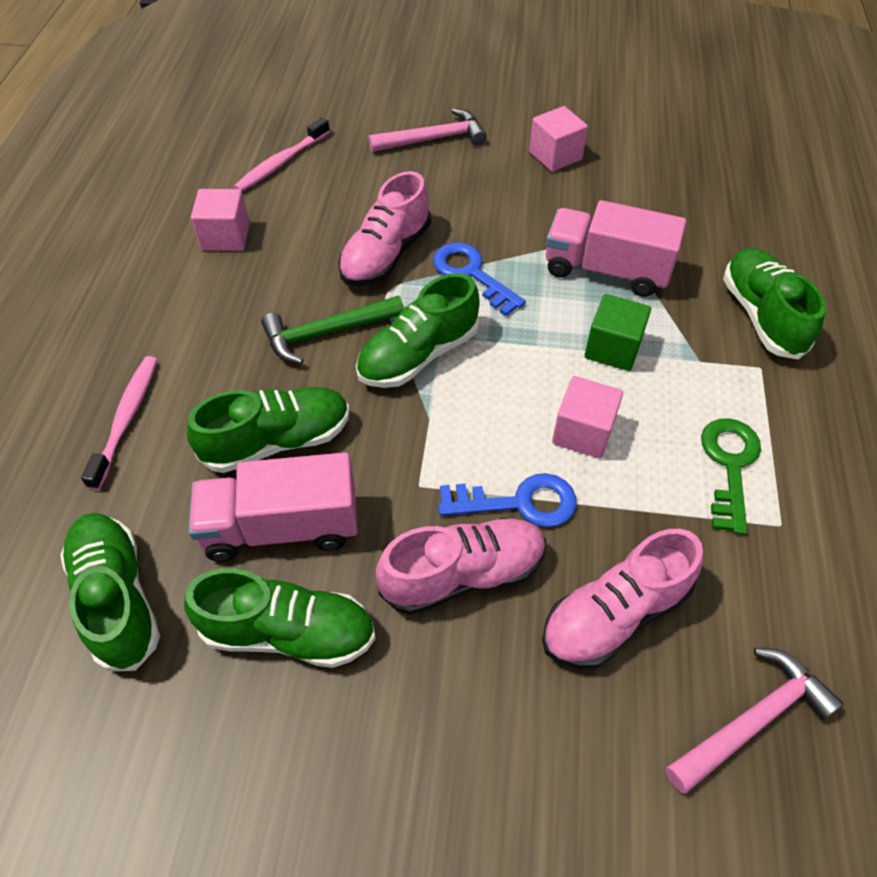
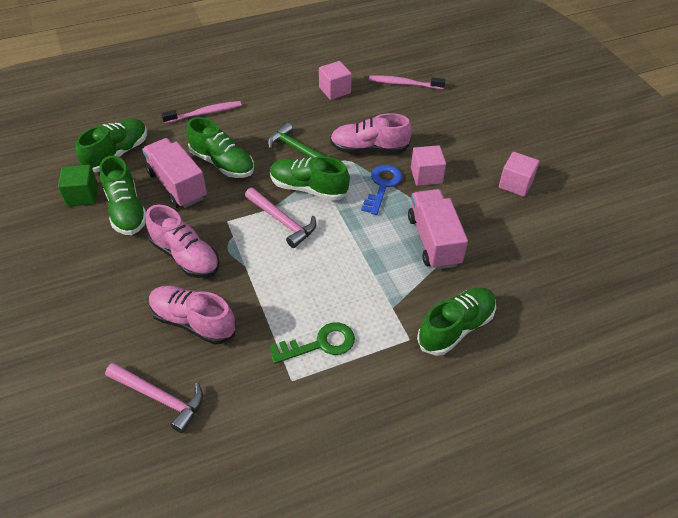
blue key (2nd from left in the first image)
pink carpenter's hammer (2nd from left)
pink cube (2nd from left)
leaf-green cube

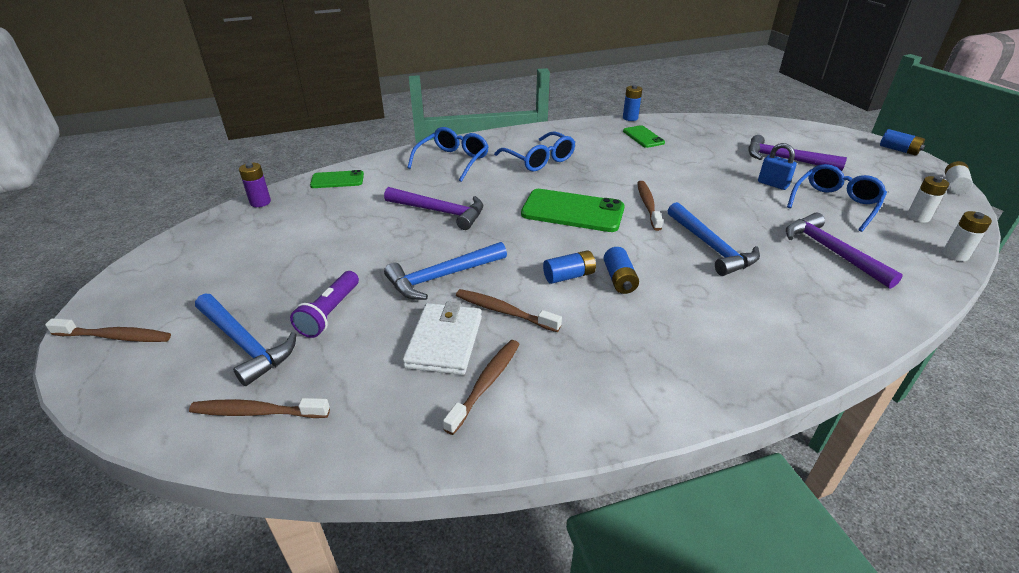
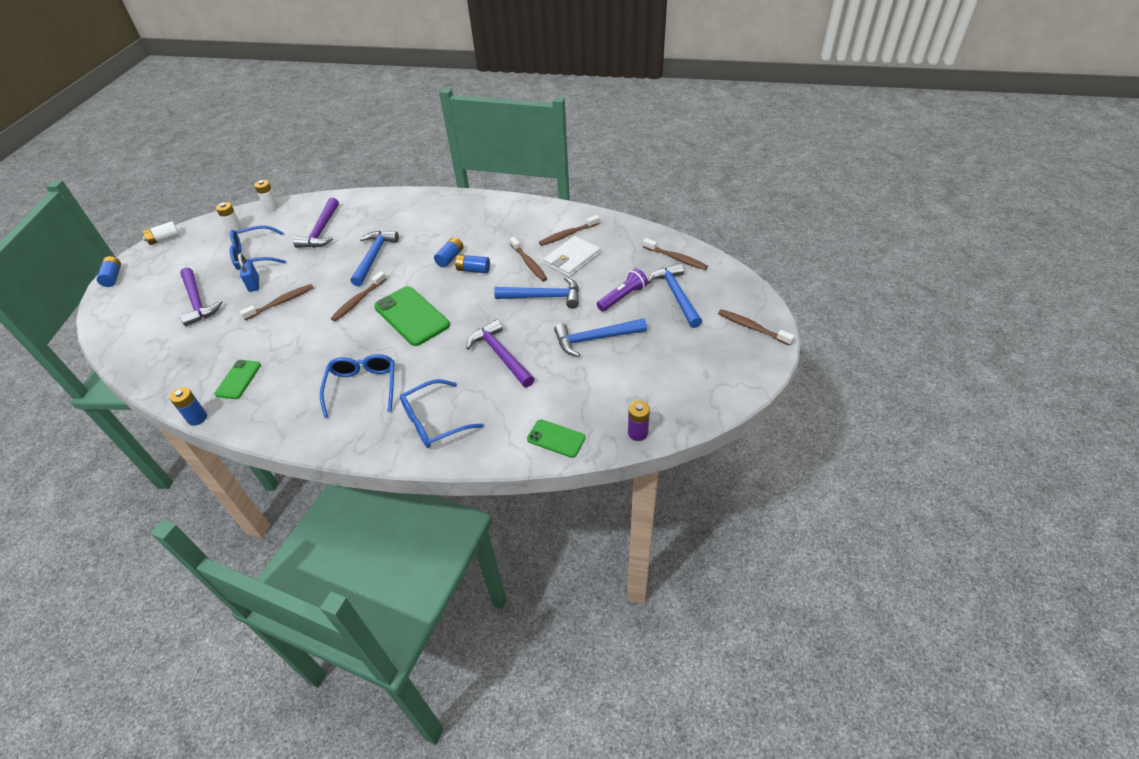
dark brown toothbrush (1st from left)
blue carpenter's hammer (3rd from left)

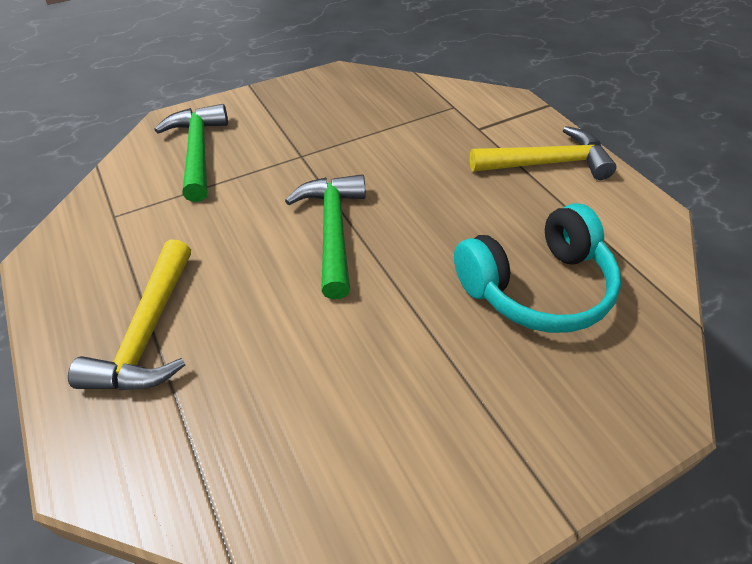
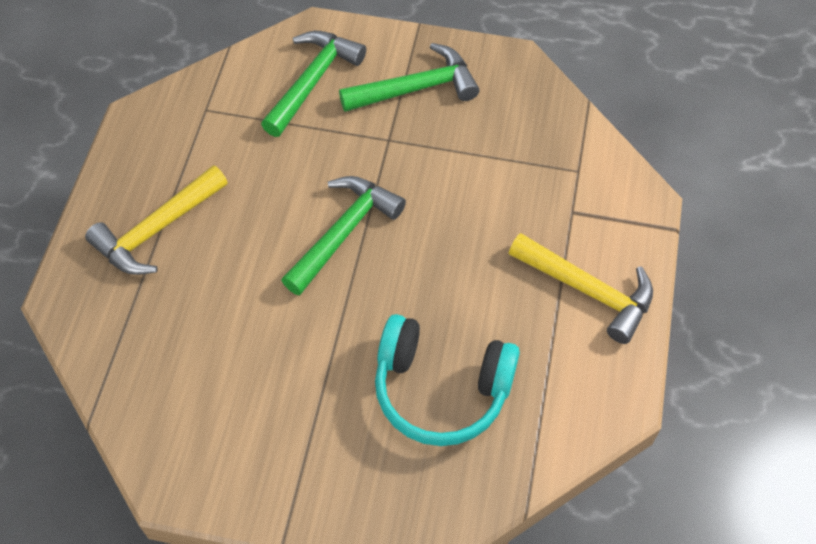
leaf-green carpenter's hammer (3rd from left)

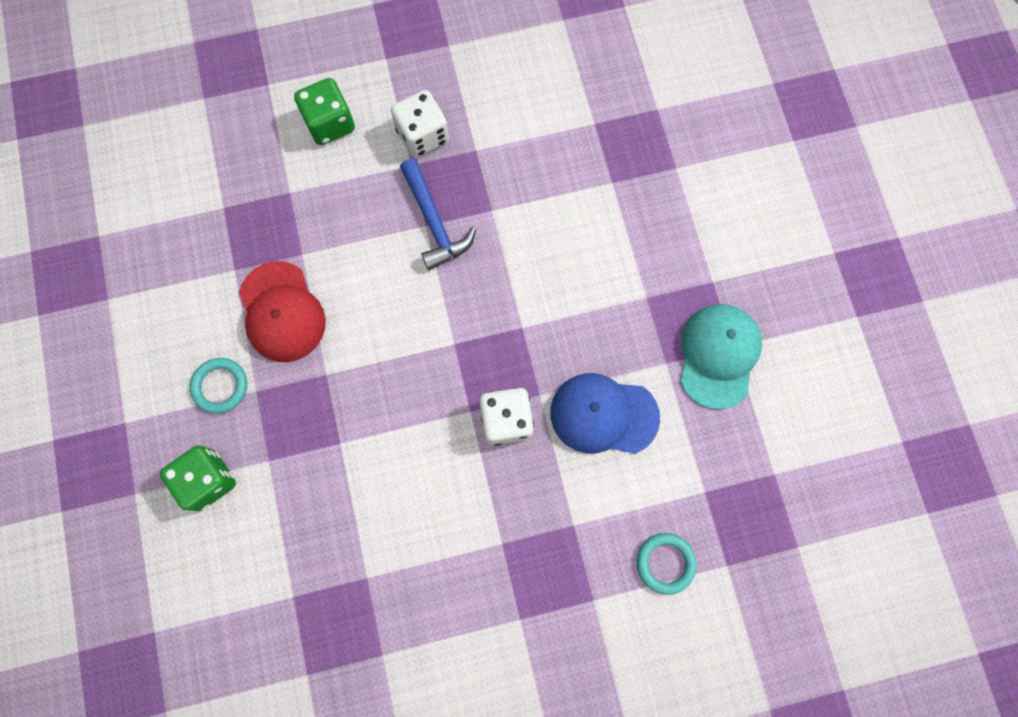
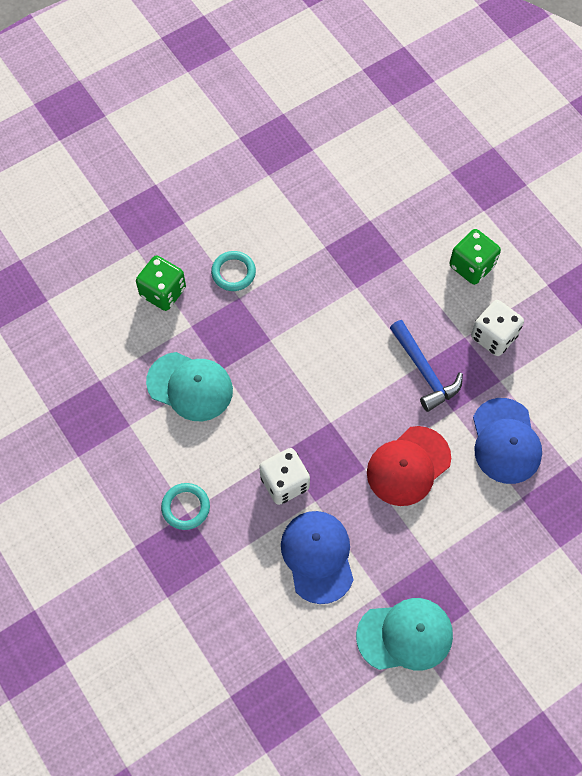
aqua baseball cap (1st from left)
blue baseball cap (2nd from left)
crimson baseball cap
aqua ring (1st from left)
blue carpenter's hammer

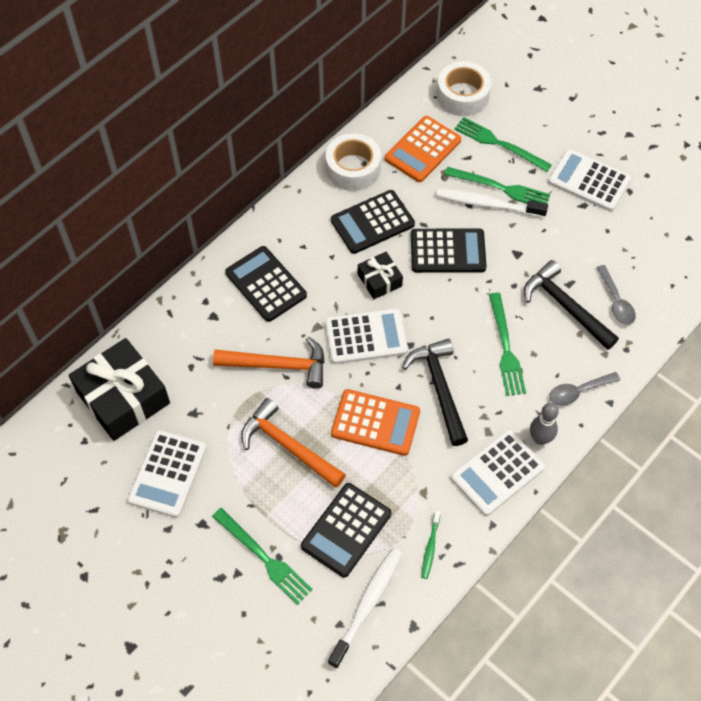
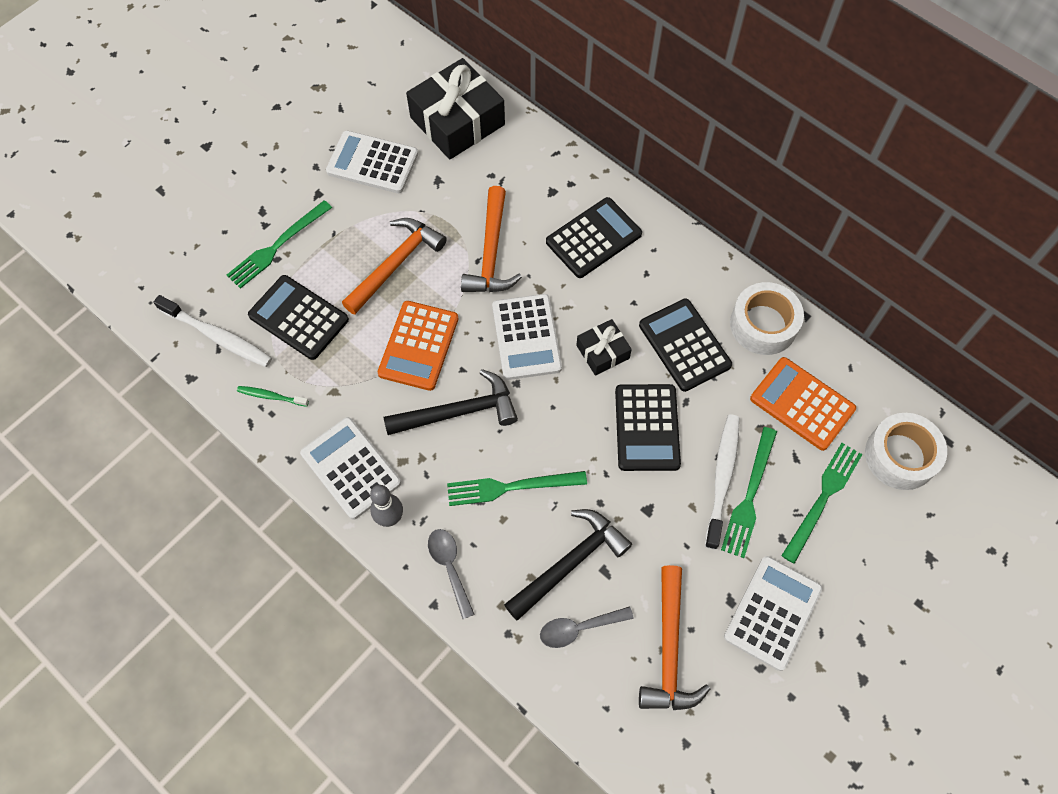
orange carpenter's hammer (3rd from left)

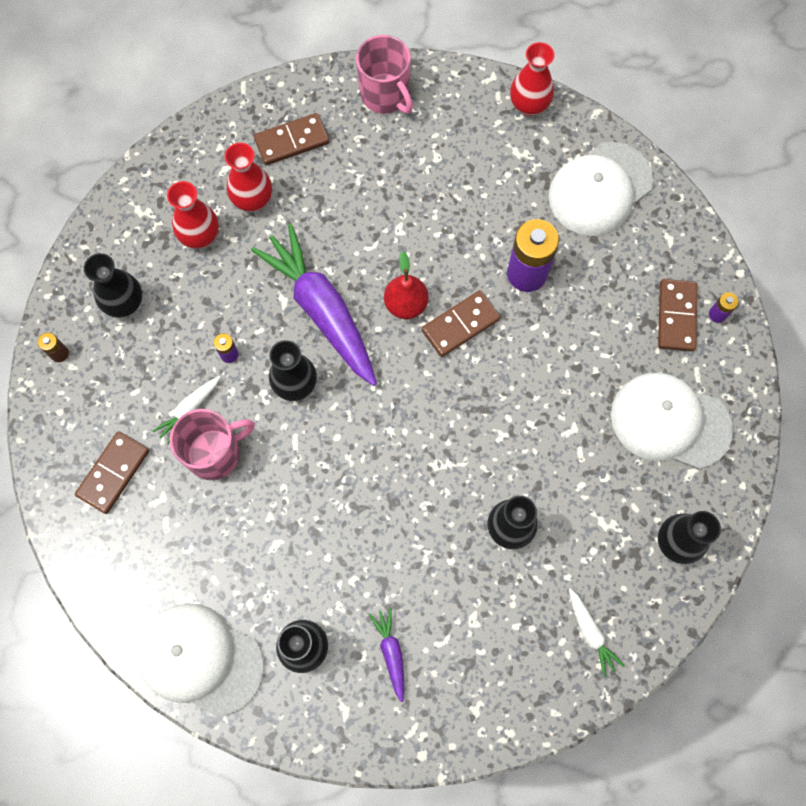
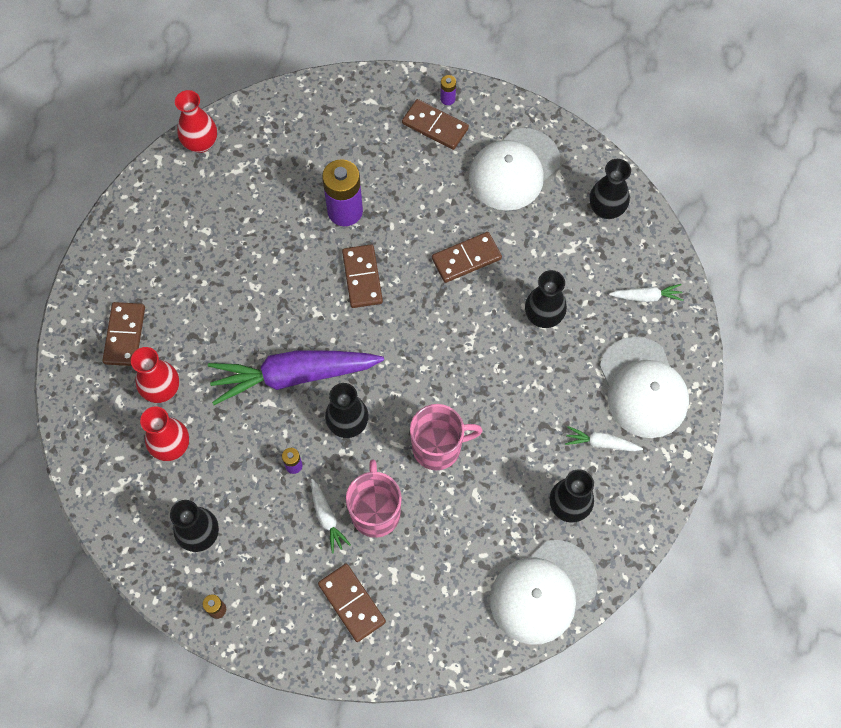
crimson pear fruit
dark brown domino (5th from left)
pink coffee mug (2nd from left)
white baseball cap (3rd from left)
white toy carrot (2nd from left)

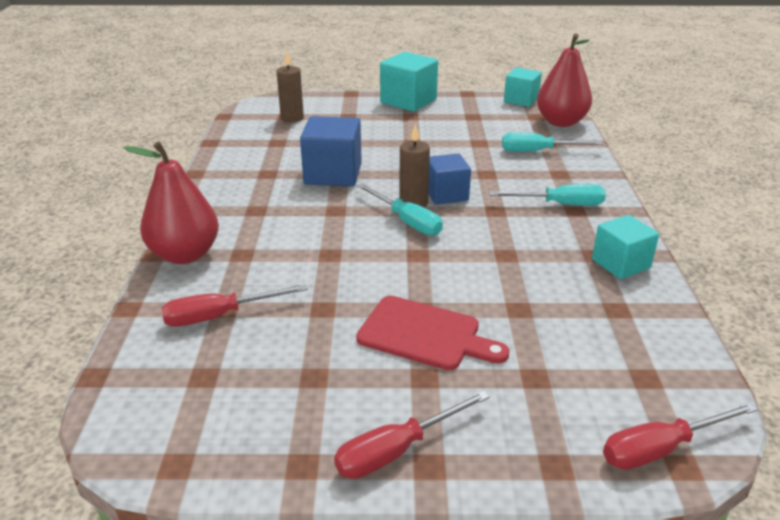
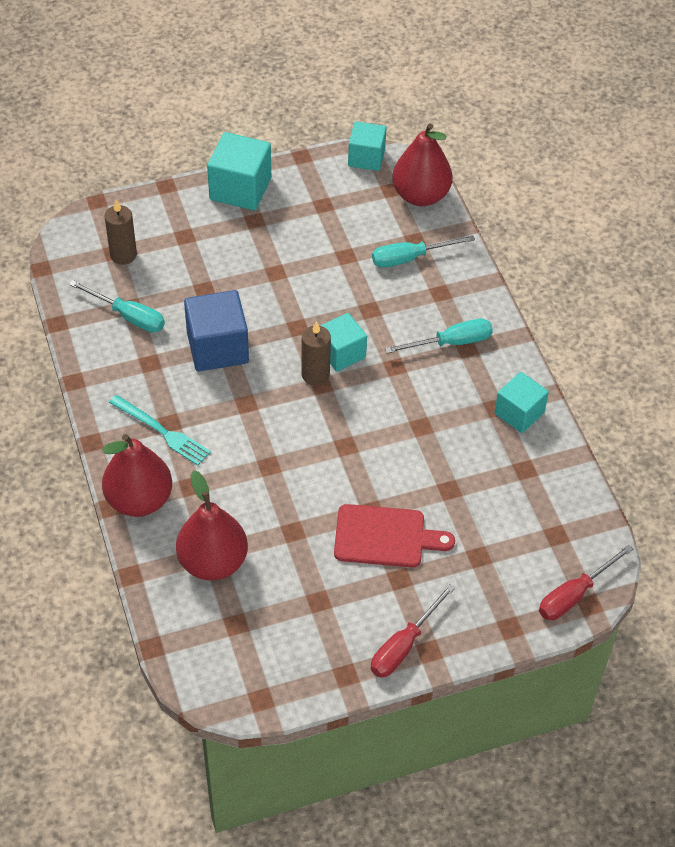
aqua dinner fork
aqua flat screwdriver (1st from left)
crimson pear fruit (2nd from left)
aqua cube (2nd from left)

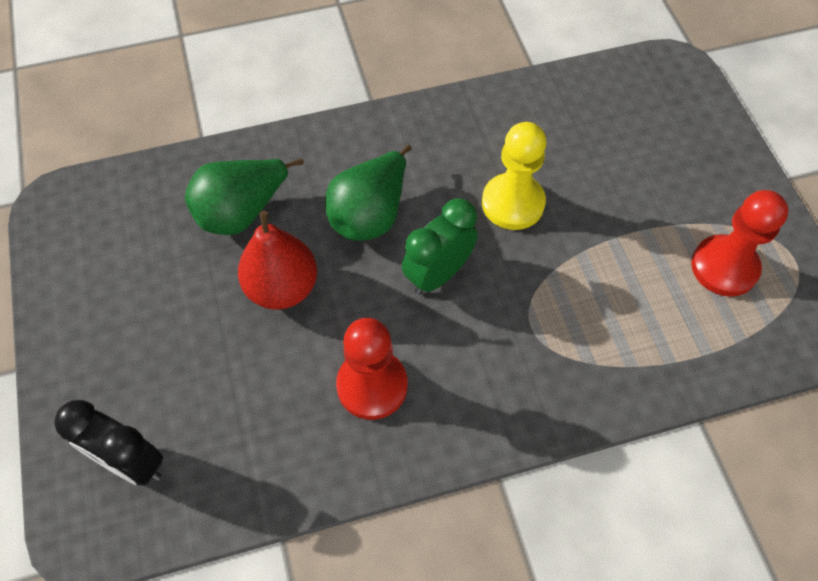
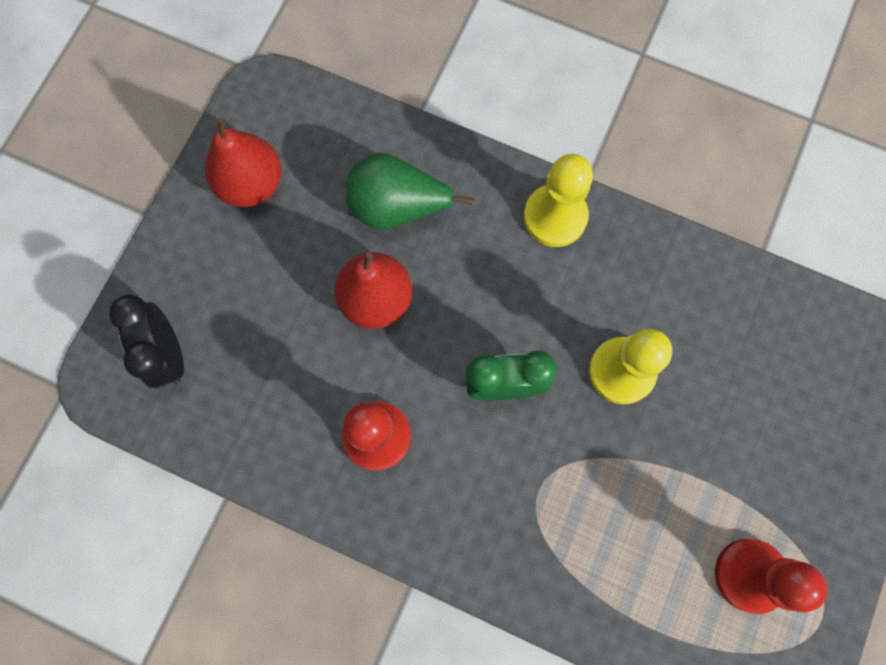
leaf-green pear fruit (2nd from left in the first image)
crimson pear fruit (1st from left)
golden chess pawn (1st from left)

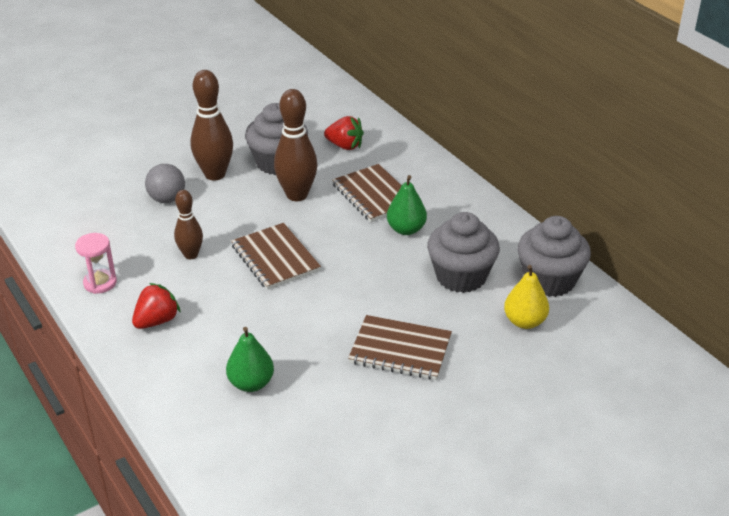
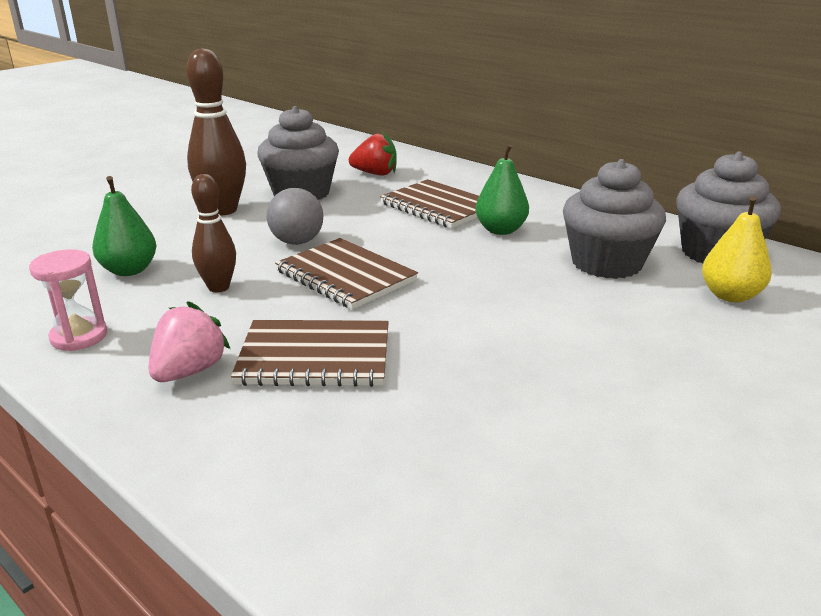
dark brown tenpin (3rd from left in the first image)
ash-grey play ball
leaf-green pear fruit (1st from left)
dark brown notepad (1st from left)
pink toy strawberry

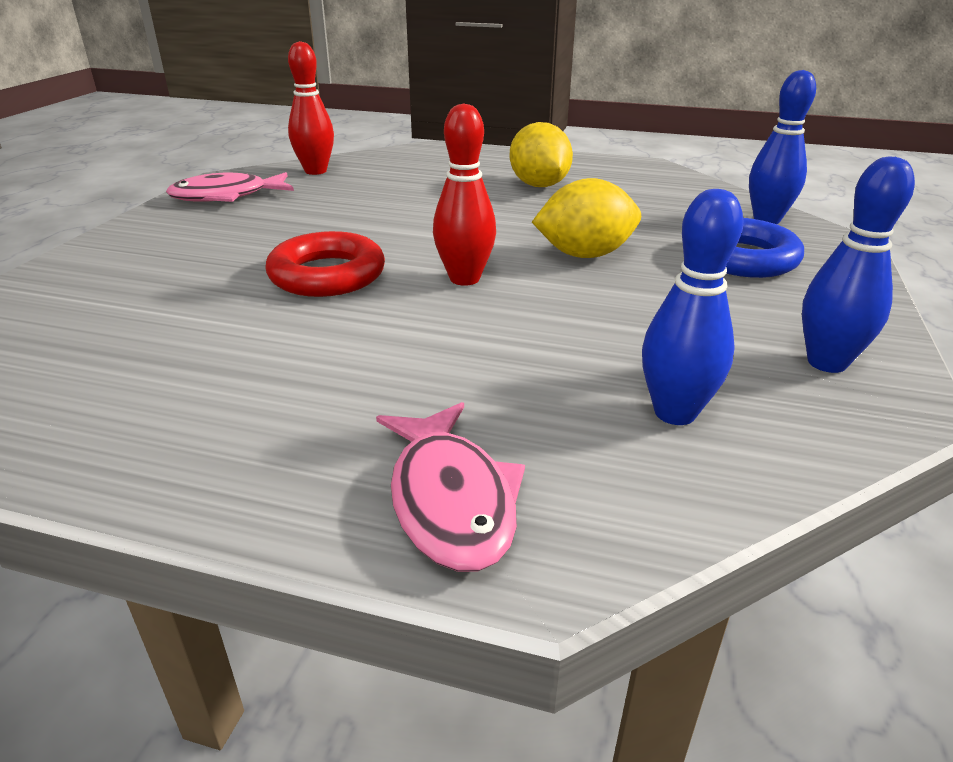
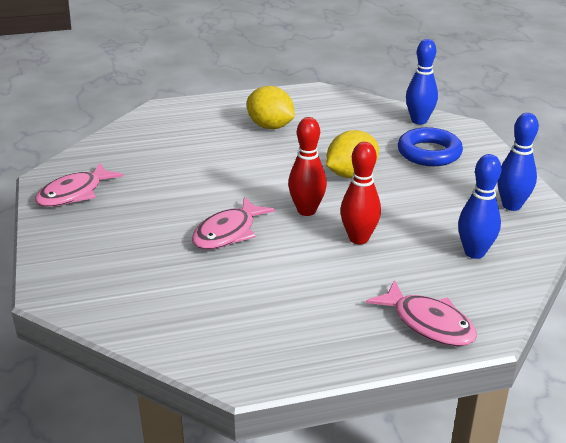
crimson tenpin (2nd from left)
pink fish figure (2nd from left)

